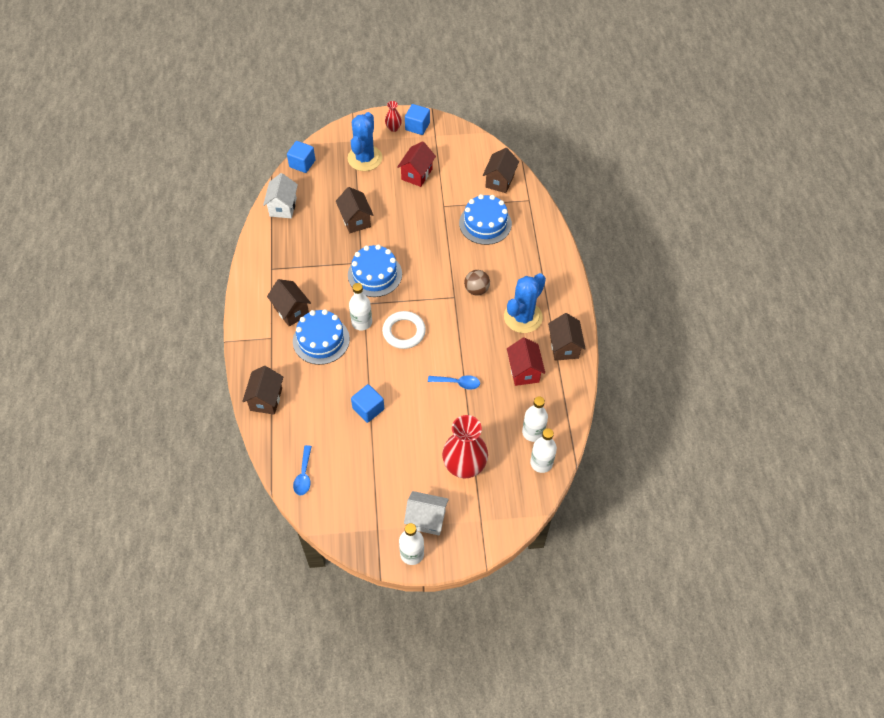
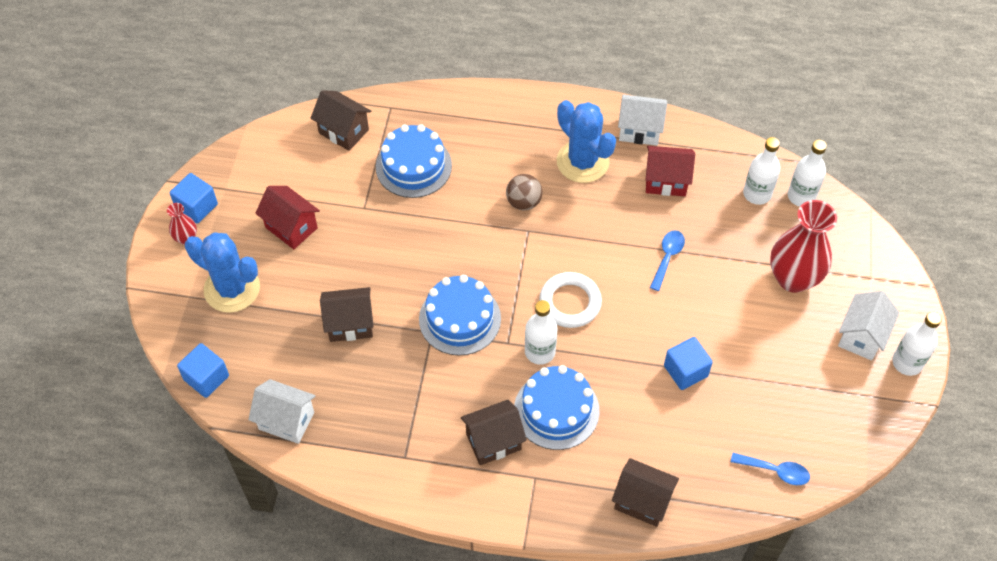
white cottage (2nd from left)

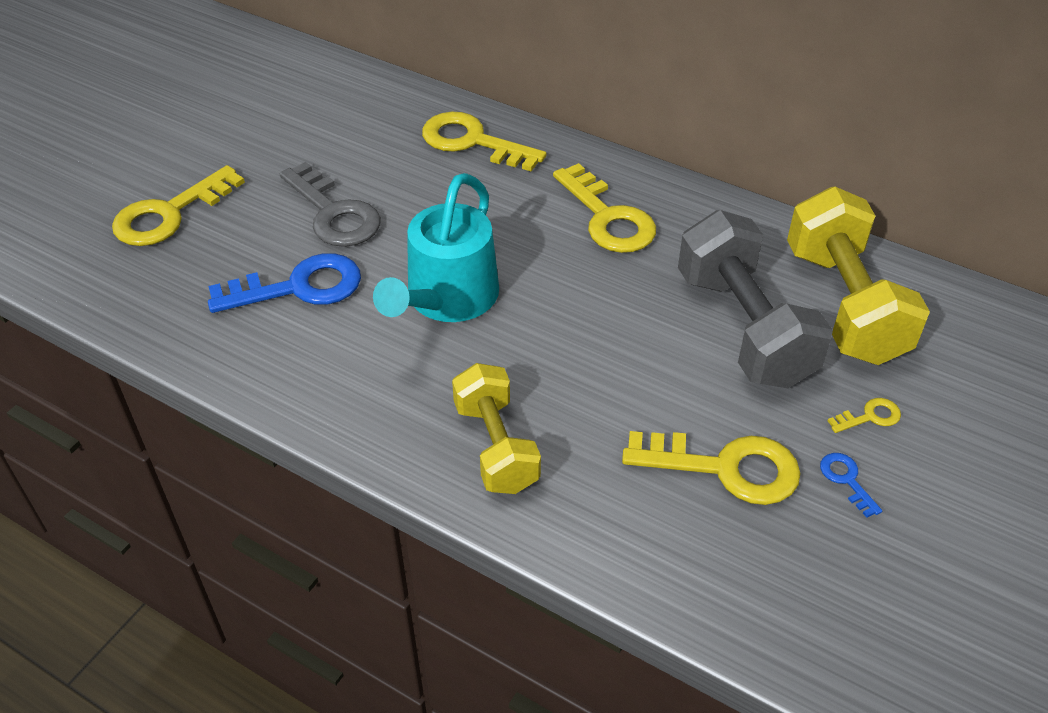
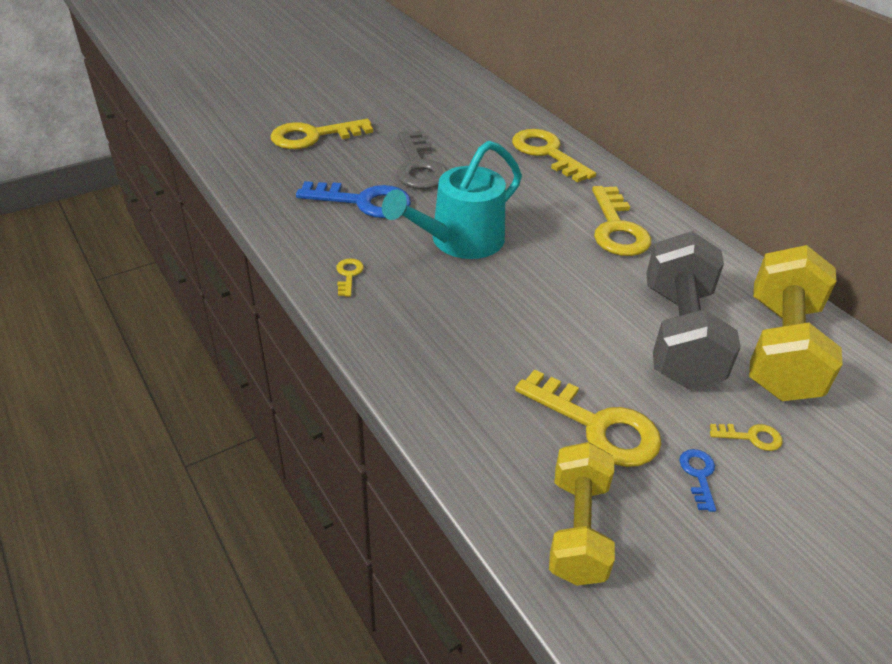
golden key (2nd from left)
golden hand weight (1st from left)

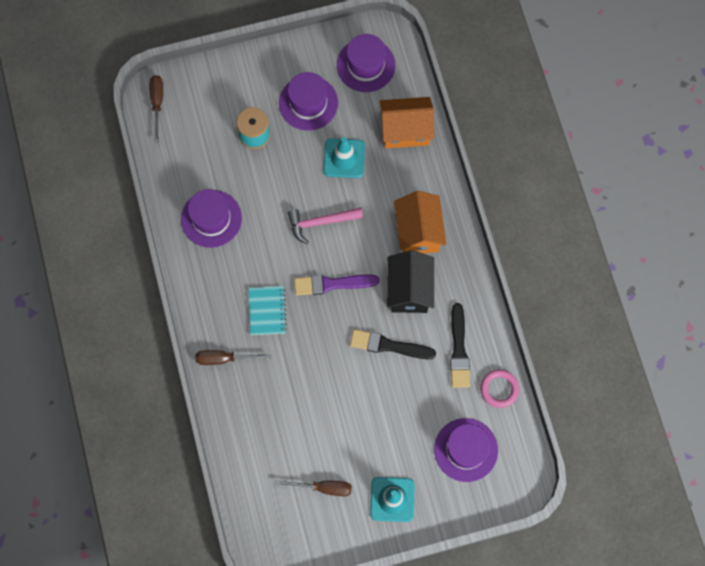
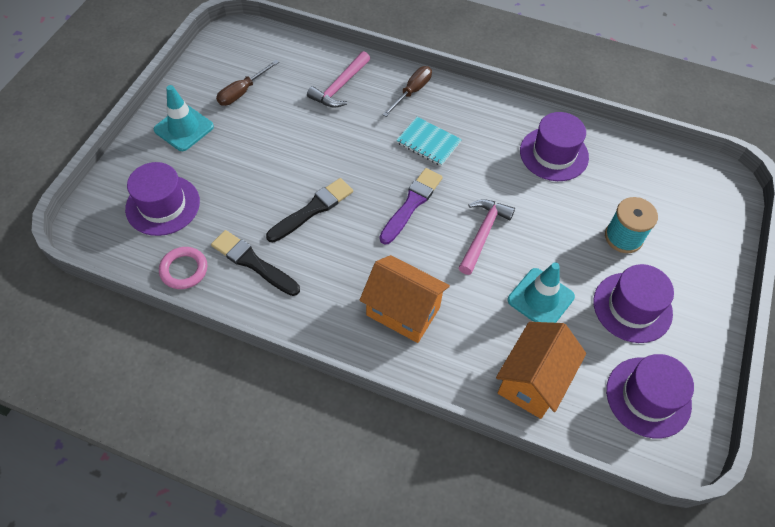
dark brown flat screwdriver (1st from left in the first image)
black cottage
pink carpenter's hammer (1st from left)

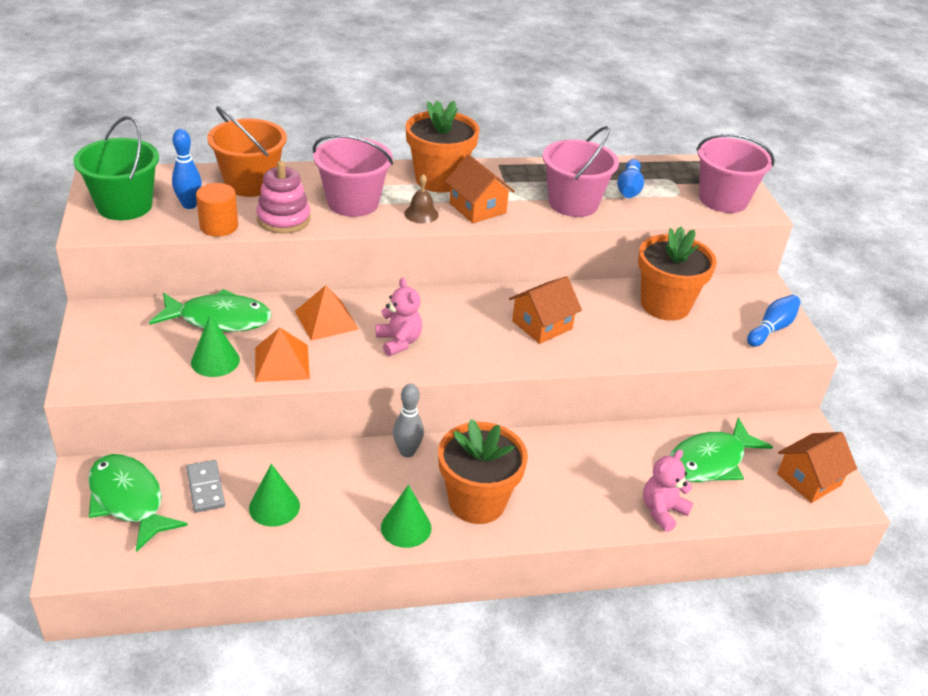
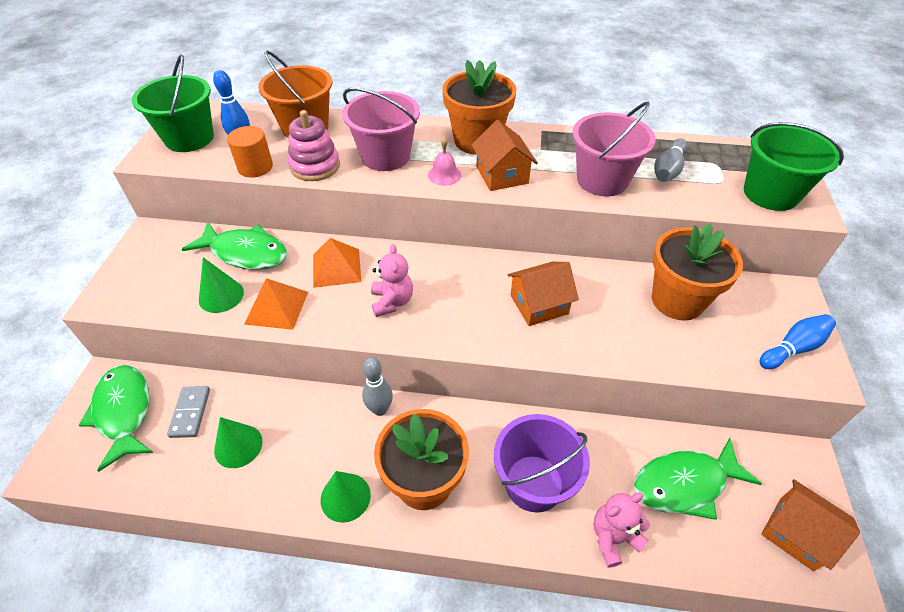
purple pail
pink bell
ash-grey tenpin (2nd from left)
leaf-green pail (2nd from left)
orange cottage (3rd from left)

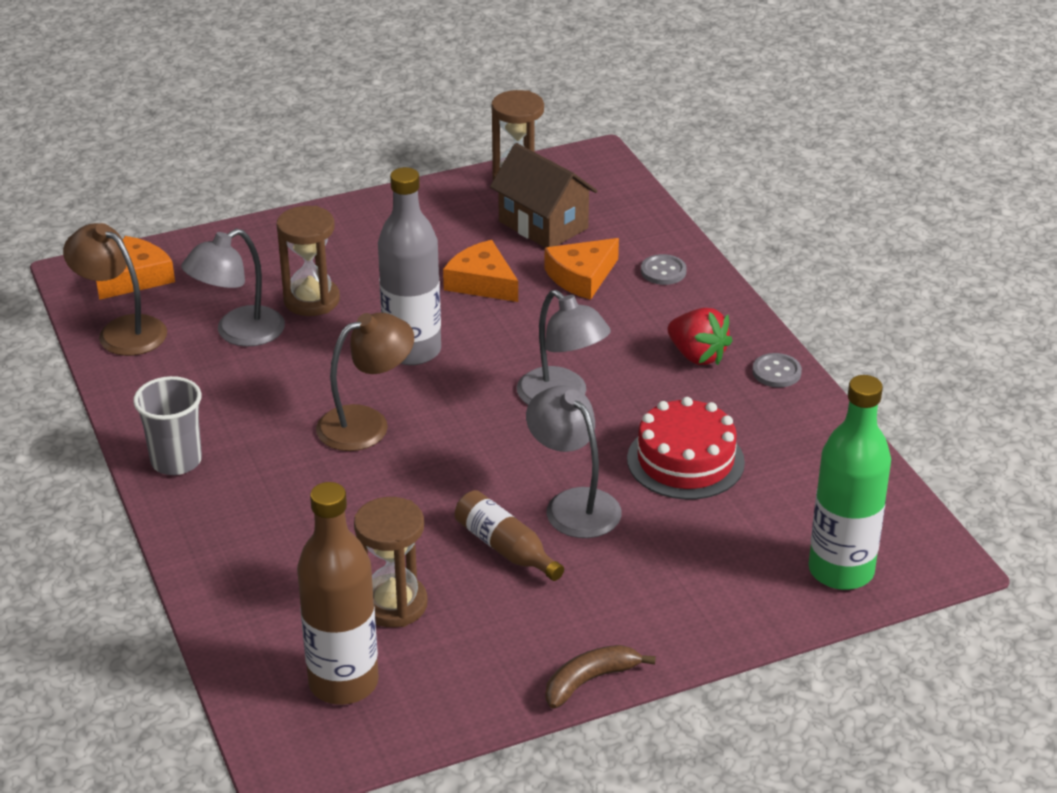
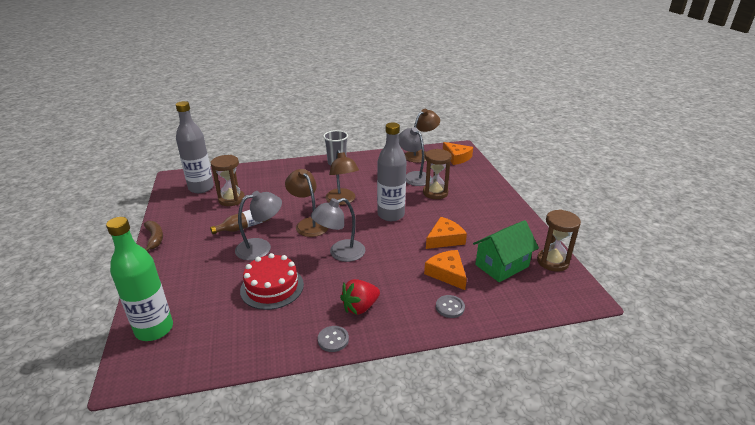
dark brown lamp (1st from left)
ash-grey bottle (1st from left)
leaf-green cottage

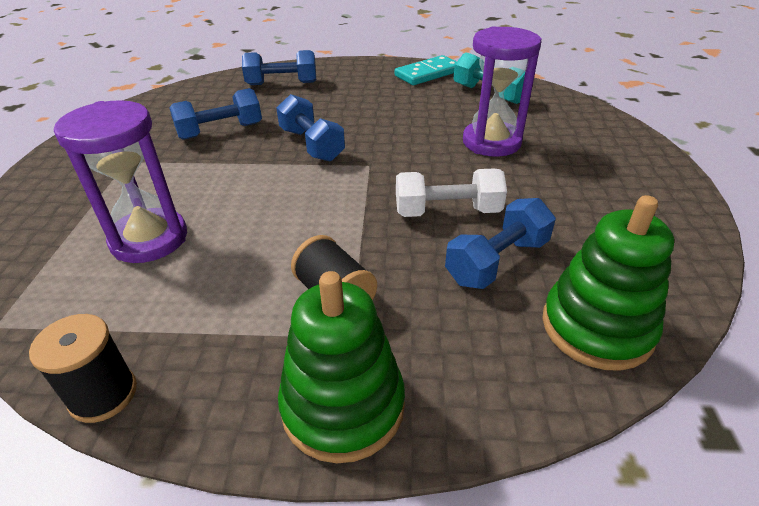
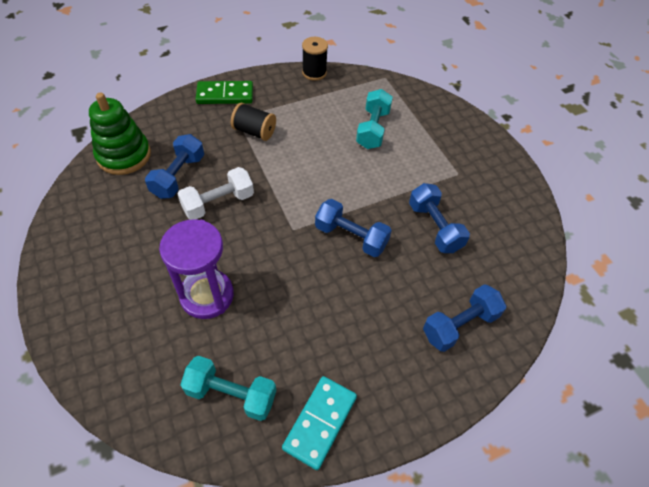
aqua hand weight (2nd from left)
leaf-green domino
blue hand weight (3rd from left)

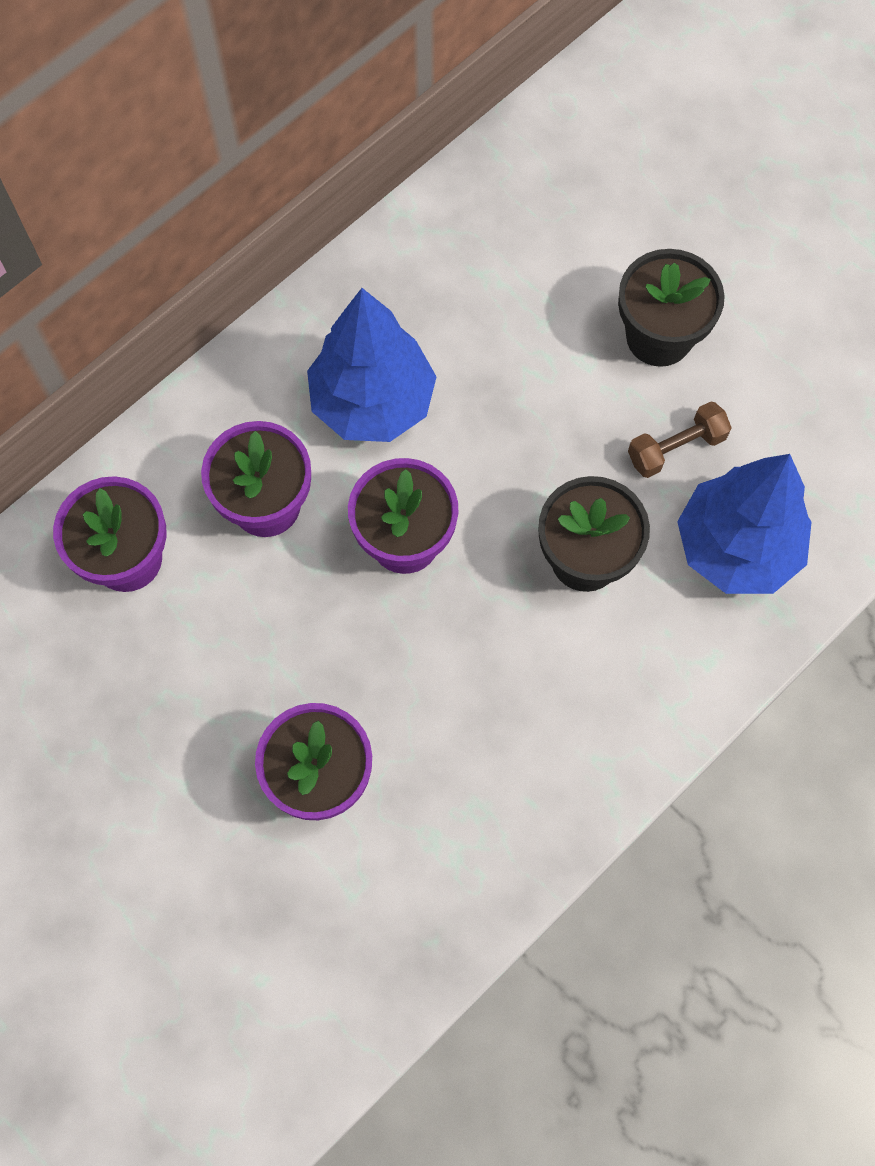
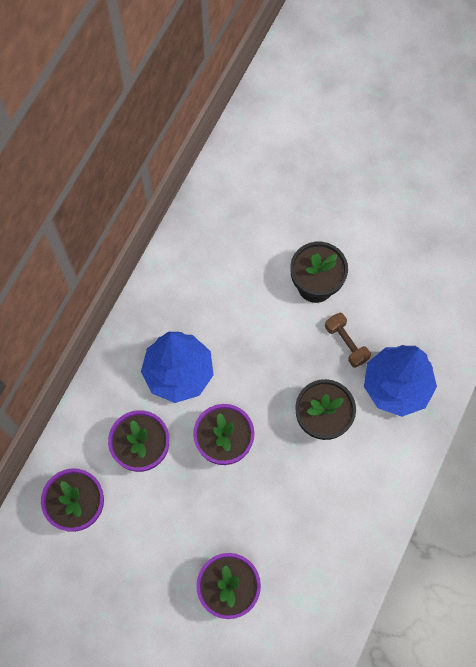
dark brown hand weight

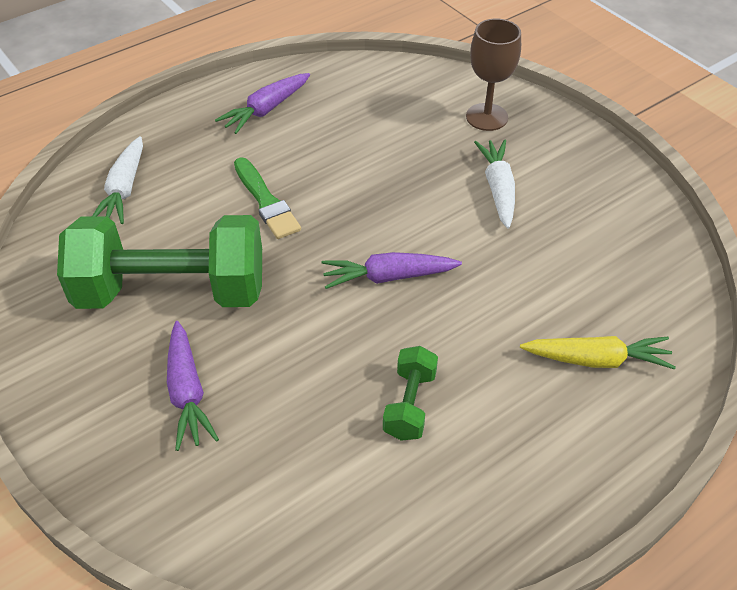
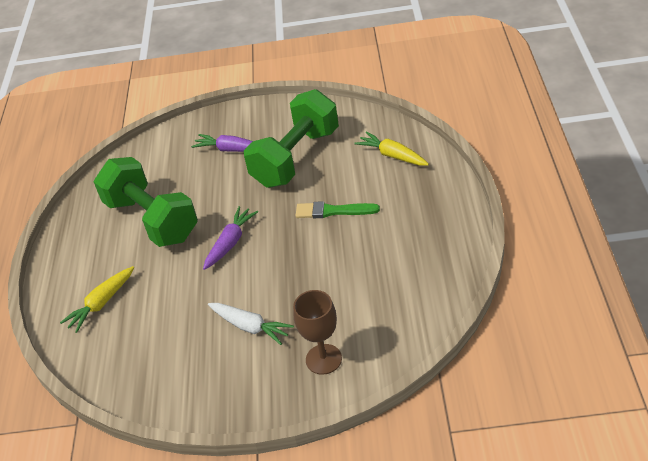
purple toy carrot (2nd from left in the first image)
golden toy carrot (2nd from left)
leaf-green hand weight (1st from left)

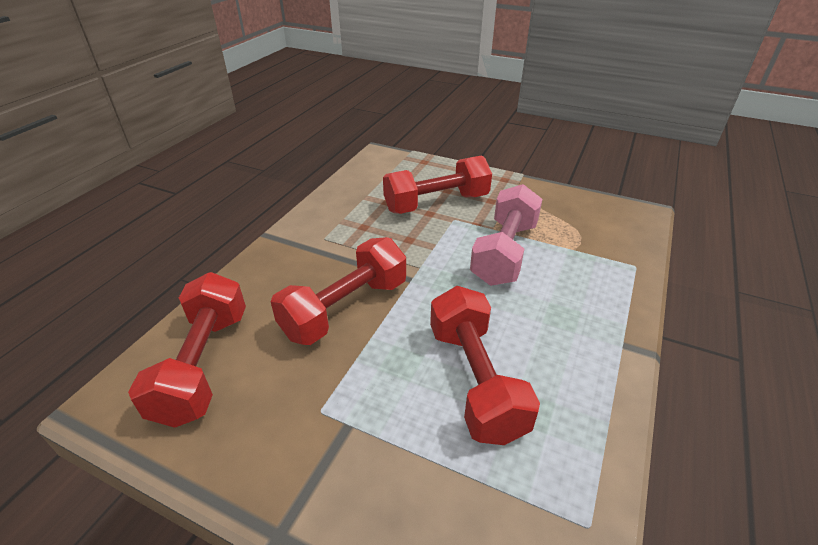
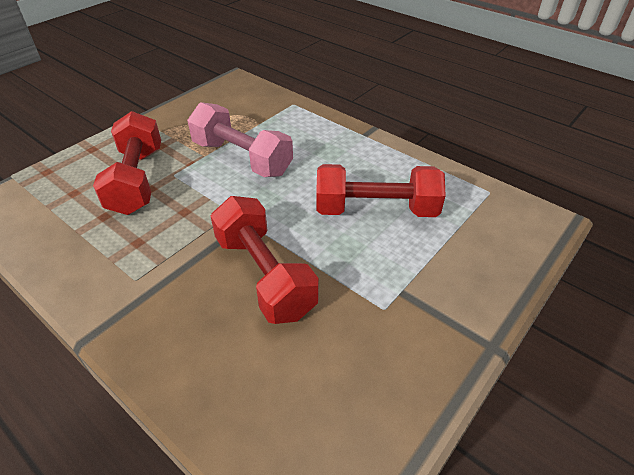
crimson hand weight (1st from left in the first image)

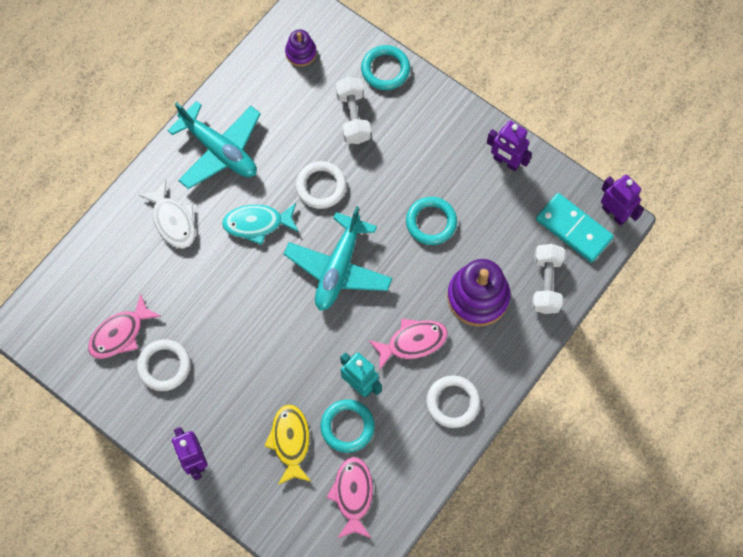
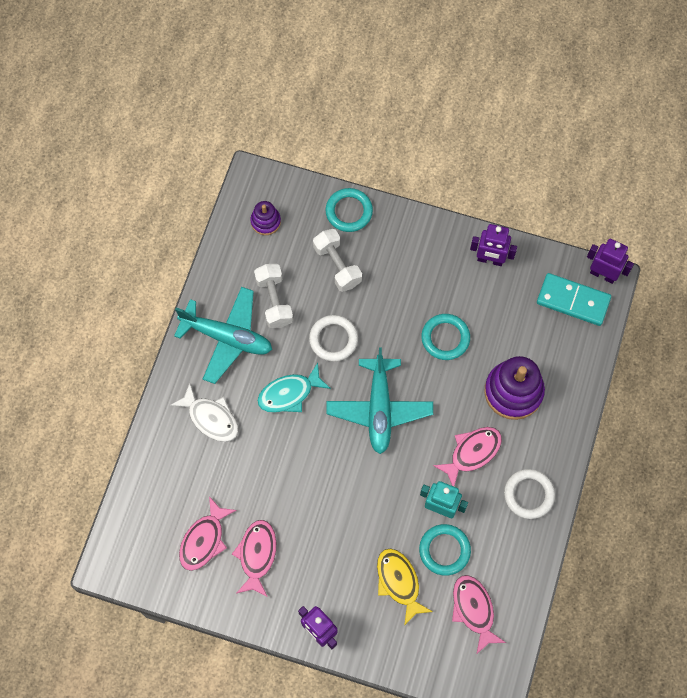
white hand weight (1st from left)
pink fish figure (2nd from left)

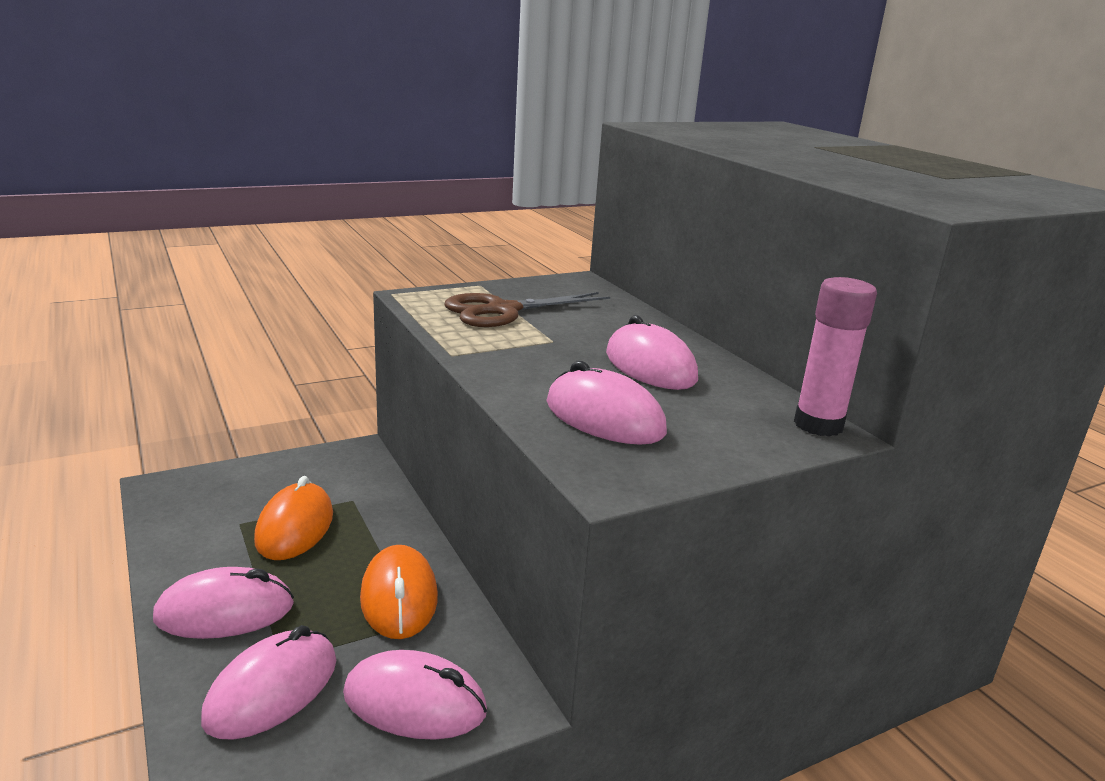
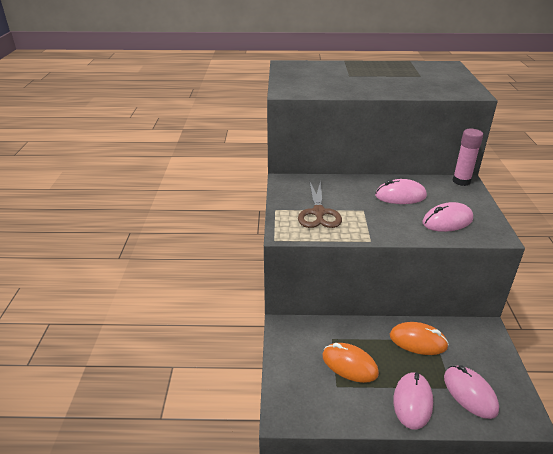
pink computer mouse (3rd from left in the first image)

